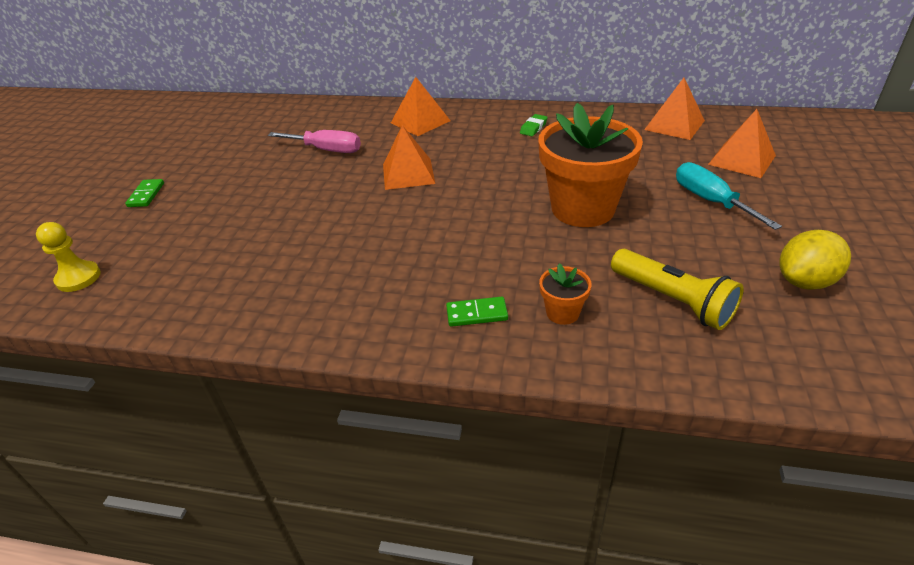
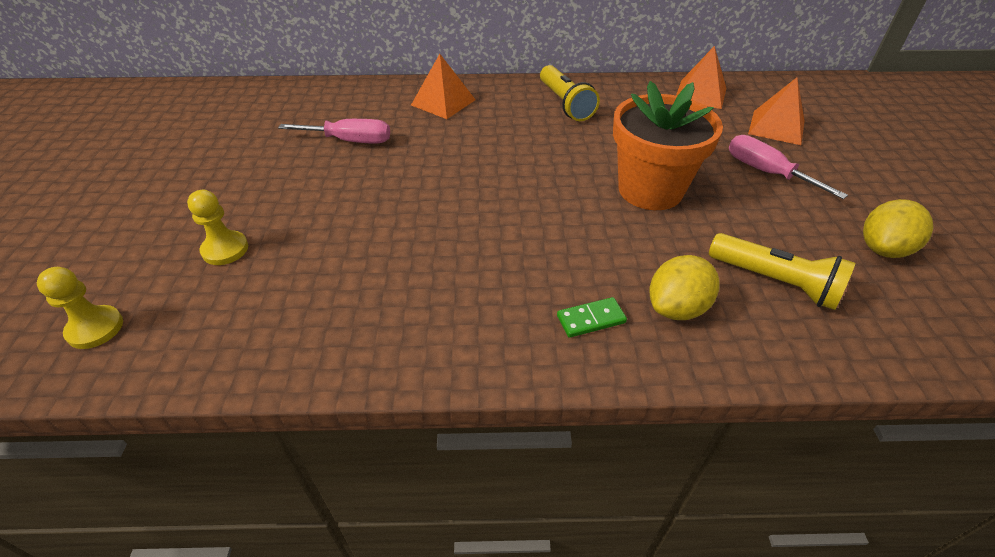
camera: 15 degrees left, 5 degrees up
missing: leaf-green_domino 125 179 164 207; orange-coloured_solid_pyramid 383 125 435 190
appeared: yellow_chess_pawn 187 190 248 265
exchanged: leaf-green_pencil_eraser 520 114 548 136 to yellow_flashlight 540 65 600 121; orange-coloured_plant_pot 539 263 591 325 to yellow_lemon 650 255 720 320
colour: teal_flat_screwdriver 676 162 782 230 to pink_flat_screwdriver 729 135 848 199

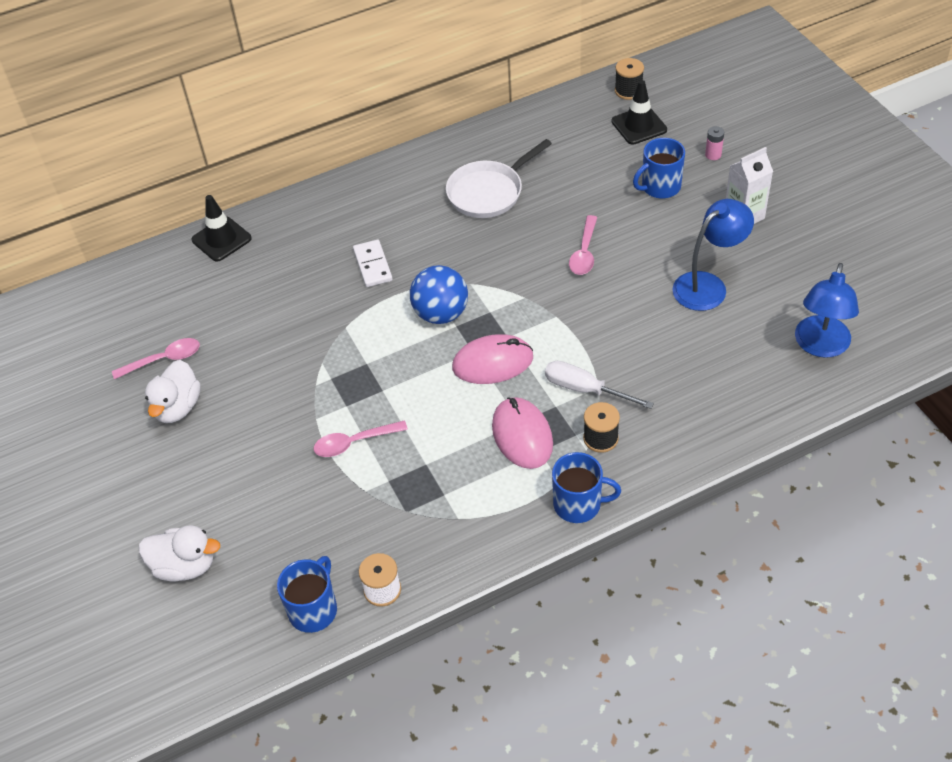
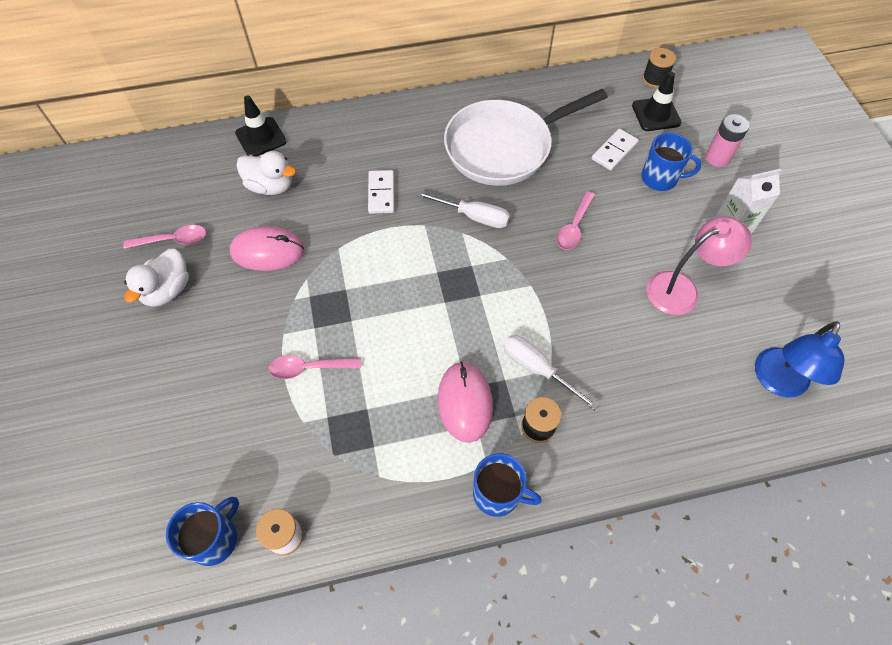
camera: 10 degrees right, 10 degrees up
missing: cobalt_ball 410 265 468 324
appeared: white_flat_screwdriver 416 191 510 228; white_domino 592 129 639 171
relocated: pink_mouse 452 334 533 384 to 230 226 305 271; white_rubber_duck 139 525 220 582 to 236 151 296 195
colour: cobalt_reading_lamp 673 199 754 311 to pink_reading_lamp 647 216 752 315
spun: cobalt_mug 633 138 685 198 = 641 133 701 191 150 degrees counterclockwise
size: white_skillet 446 139 552 218 = 444 89 608 186 x1.52; pink_battery 705 126 724 160 = 706 114 749 167 x1.64

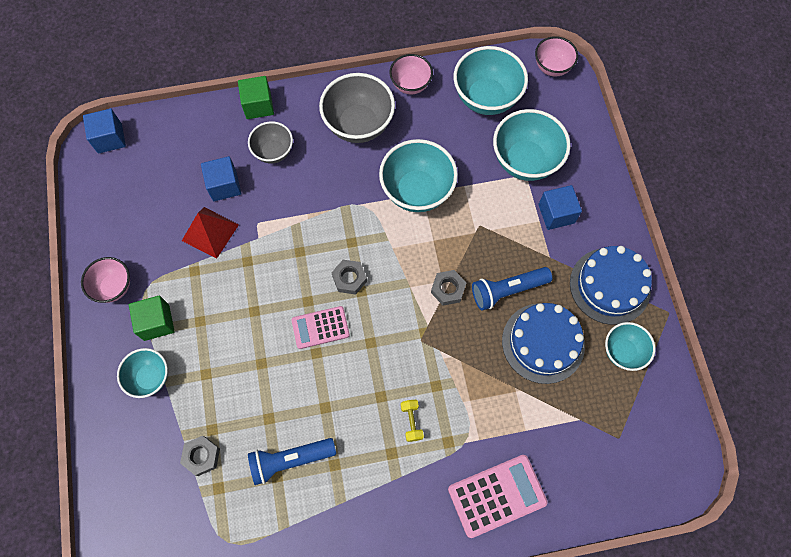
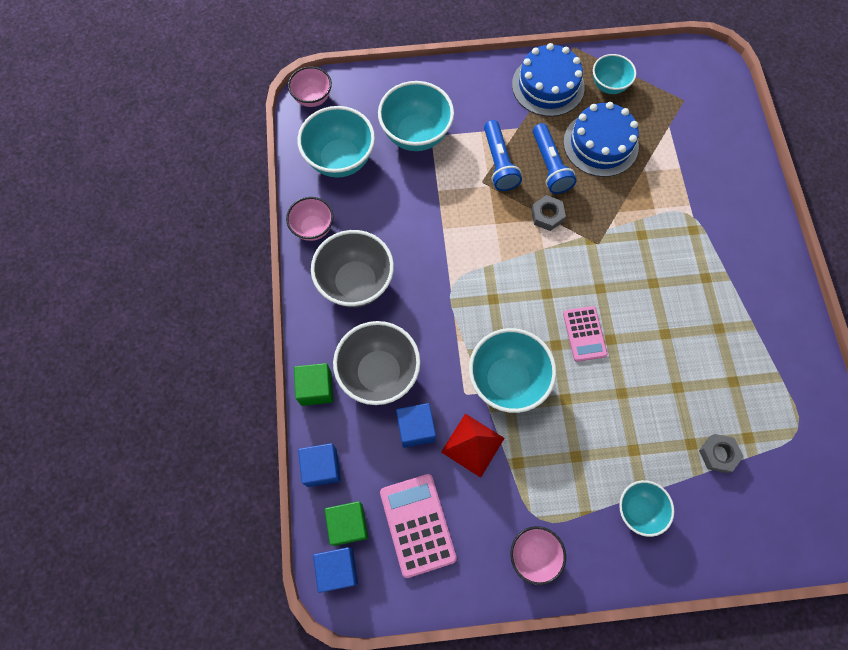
camera: 85 degrees left, 0 degrees up
missing: ash-grey_nut 331 260 367 295; yellow_hand_weight 401 400 424 442
relocated: cobalt_solid_cube 538 185 582 230 to 298 443 341 487; leaf-green_solid_cube 129 296 175 341 to 325 501 368 546; pink_adding_machine 448 455 548 538 to 380 474 457 578; teal_deep_dish 379 139 458 212 to 469 328 556 413; cobalt_flashlight 248 438 336 485 to 484 120 522 191
size: ash-grey_deep_dish 248 121 293 164 = 333 321 420 405 x1.67

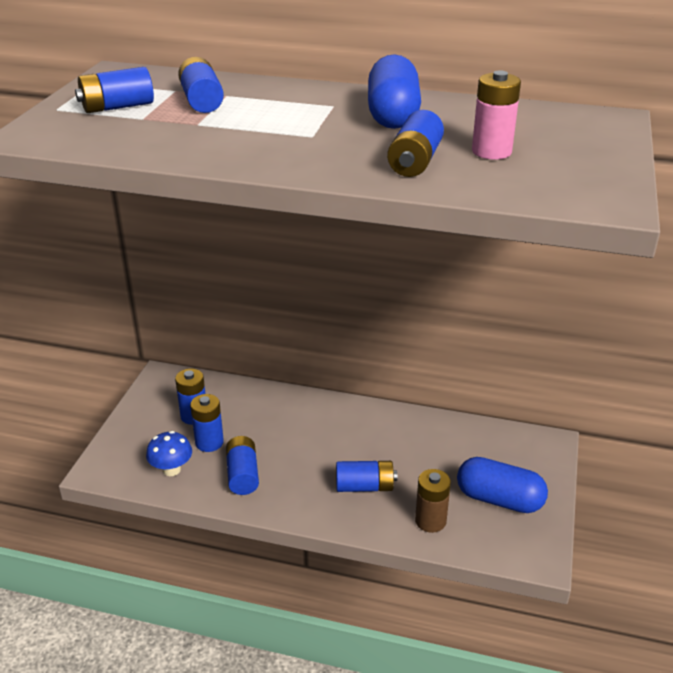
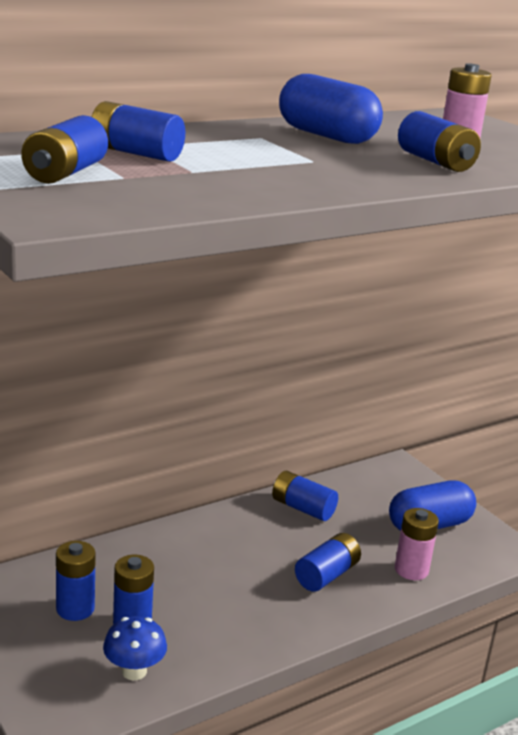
camera: 50 degrees left, 10 degrees down
relocated: cobalt_battery 226 436 259 495 to 272 471 338 521
colour: brown_battery 415 469 451 533 to pink_battery 395 508 439 580

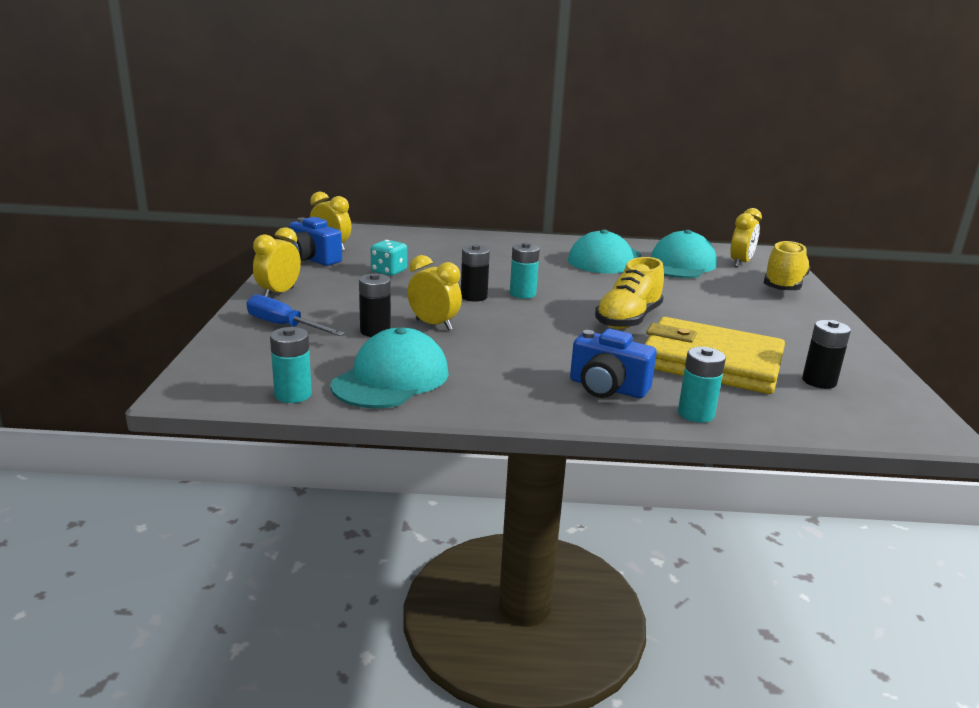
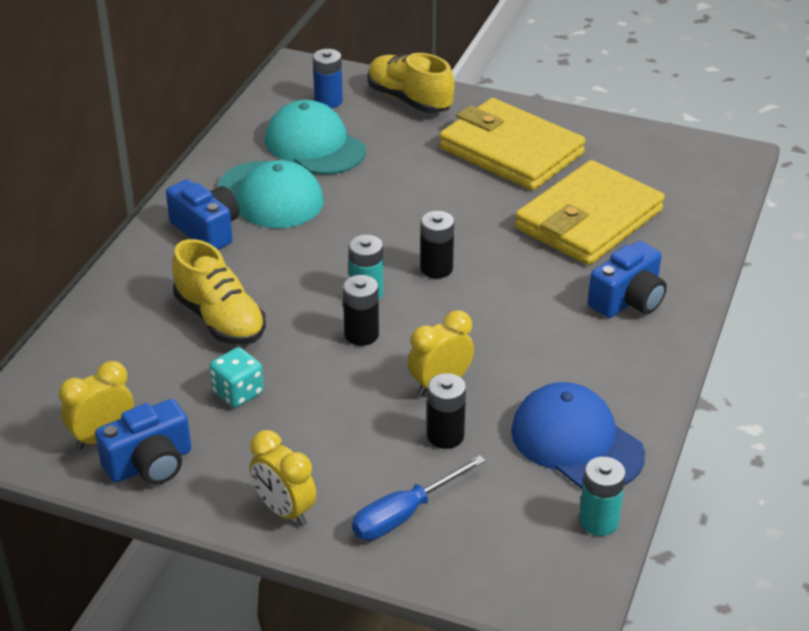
camera: 70 degrees left, 15 degrees up
missing: teal_battery 678 347 726 423
appeared: cobalt_compact_camera 166 179 239 250; yellow_billfold 439 98 586 191
relocated: yellow_shoe 595 257 664 329 to 172 239 266 345; black_battery 802 320 851 389 to 420 211 454 279
exchanged: yellow_bedside_clock 730 208 762 267 to cobalt_battery 313 49 343 108
colour: teal_cap 330 328 449 409 to cobalt_cap 511 382 645 489

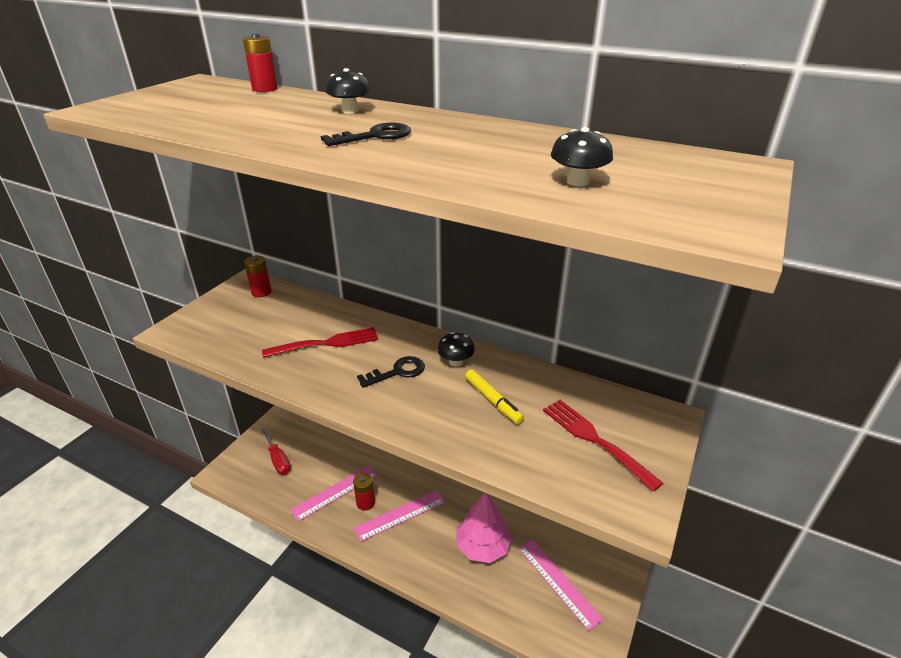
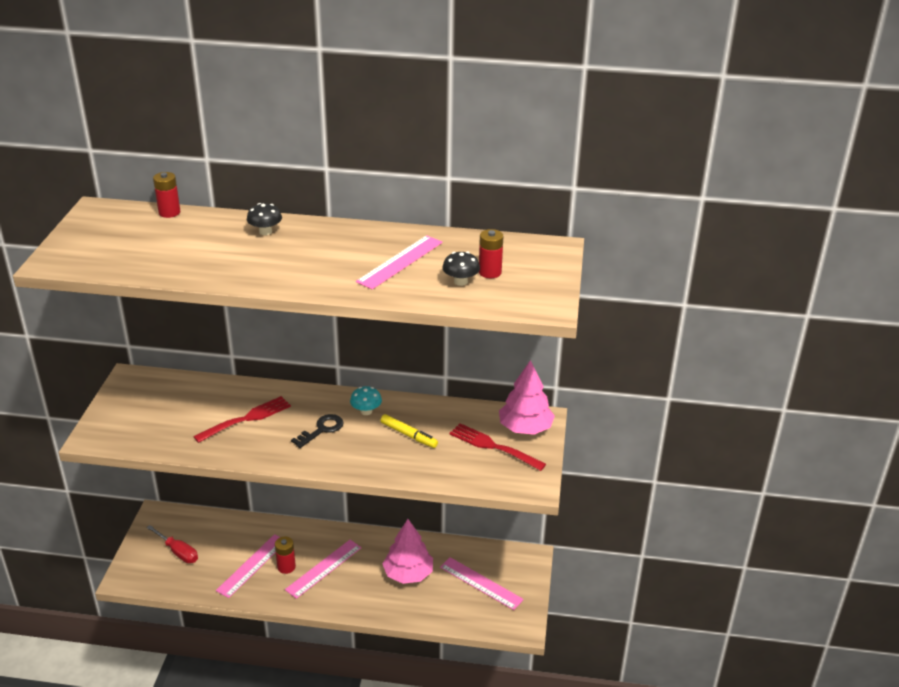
camera: 20 degrees left, 0 degrees up
missing: black_key 321 122 411 146
appeared: pink_ruler 356 235 443 289; pink_tree 499 360 555 435
relocated: scarlet_battery 244 256 272 297 to 479 229 503 278
colour: black_toadstool 437 332 475 367 to teal_toadstool 350 386 382 415

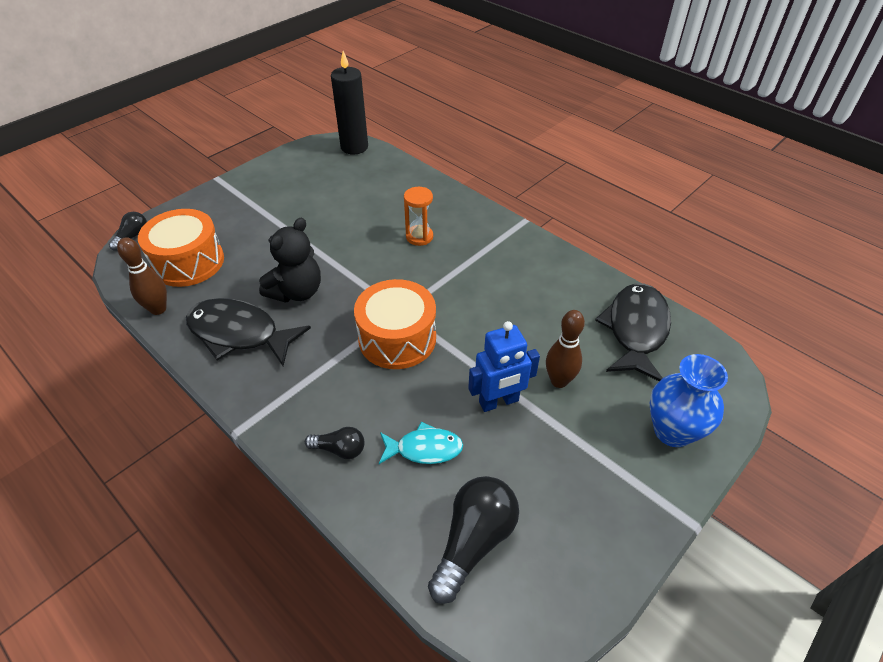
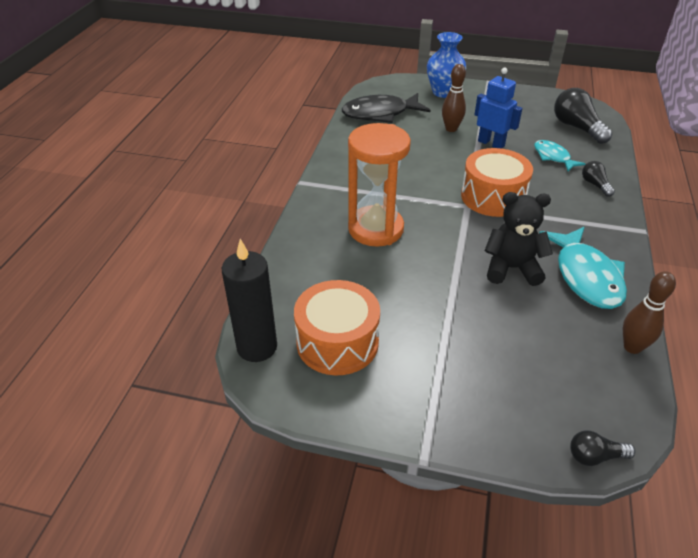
camera: 120 degrees left, 5 degrees down
relocated: orange-coloured_toy_drum 138 209 224 287 to 294 280 380 375
colour: black_fish_figure 186 298 311 366 to teal_fish_figure 539 227 627 309
spun: black_lightbulb 428 476 519 604 = 554 88 612 144 60 degrees clockwise
size: orange-coloured_sand_timer 404 187 433 246 = 348 123 411 247 x1.98

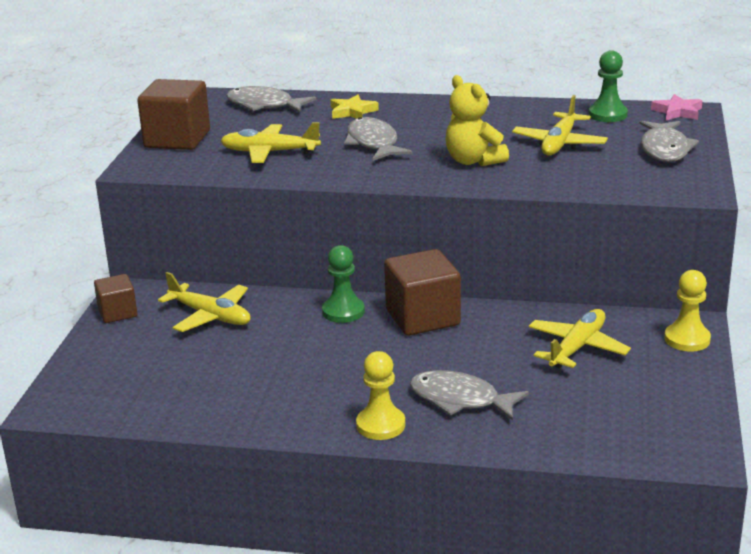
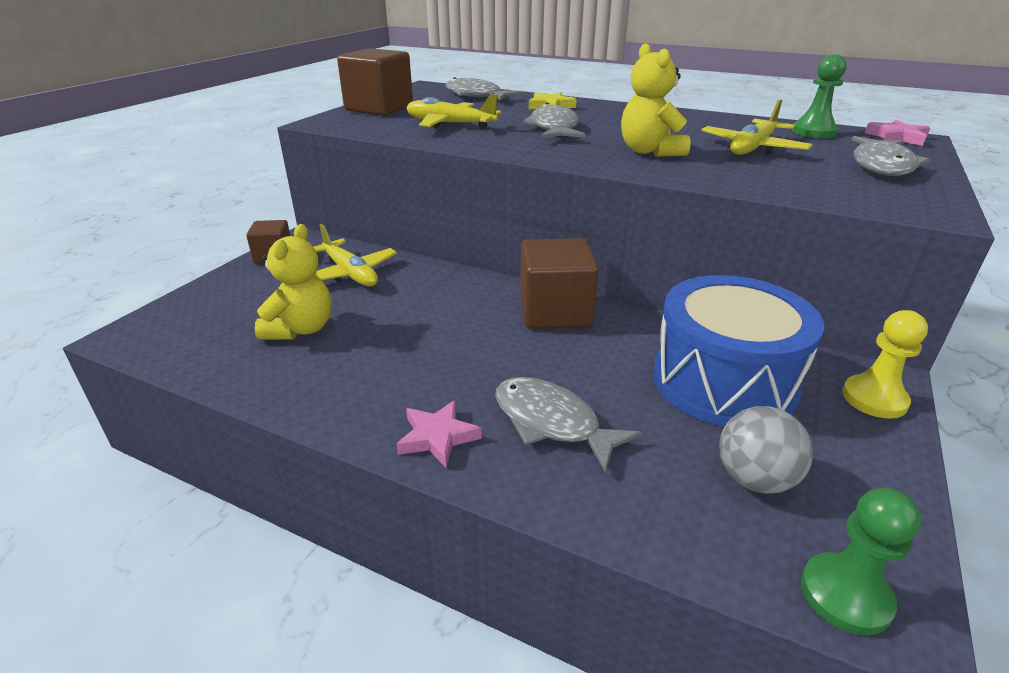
camera: 15 degrees right, 5 degrees up
appeared: yellow_teddy 255 224 331 340; ash-grey_ball 719 406 813 494
relocated: leaf-green_chess_pawn 322 245 365 323 to 801 488 921 636
exchanged: yellow_chess_pawn 356 351 405 440 to pink_star 396 400 482 468; yellow_toy_plane 528 309 631 368 to cobalt_toy_drum 653 275 824 427

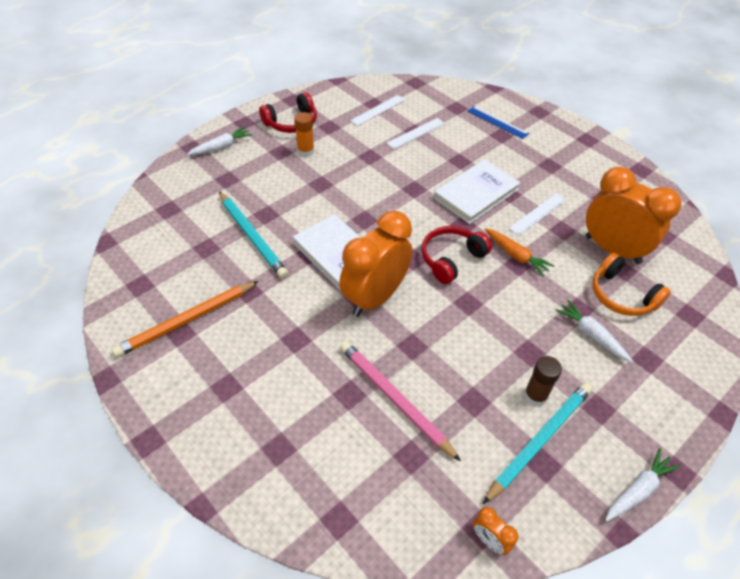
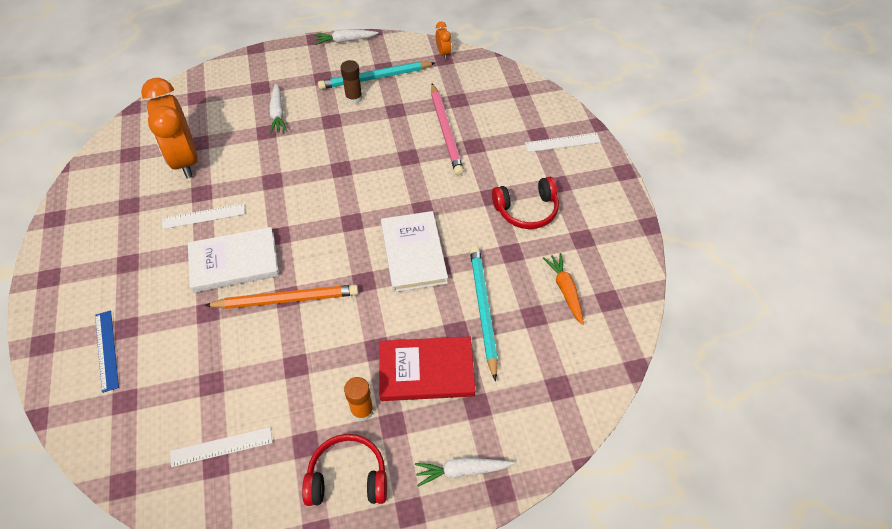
camera: 150 degrees left, 5 degrees up
missing: orange-coloured_bedside_clock 339 211 413 317; orange-coloured_headphones 592 253 671 316
appeared: scarlet_hardback 379 336 475 401
relocated: orange-coloured_pencil 112 281 259 358 to 204 285 358 309; scarlet_headphones 421 226 492 284 to 492 177 559 229; white_ruler 386 118 445 149 to 525 133 601 152; orange-coloured_toy_carrot 485 228 554 276 to 543 253 584 325

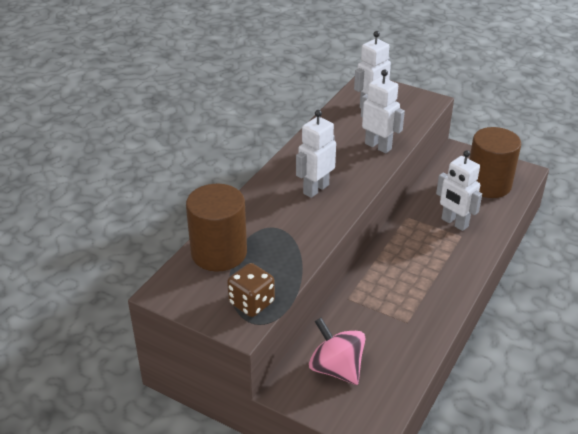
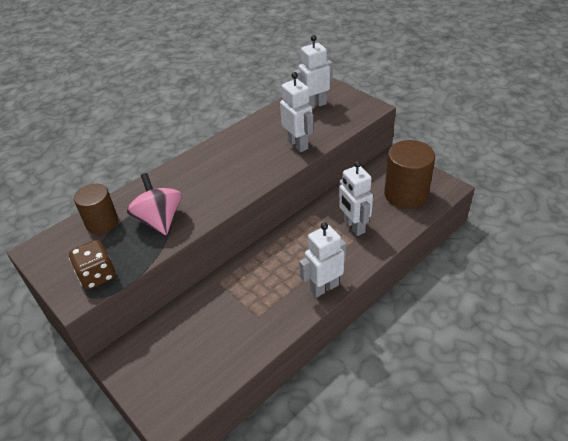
camera: 20 degrees right, 5 degrees up
relocated: pink_spinning_top 309 318 366 385 to 127 173 182 235; white_robot 296 110 336 198 to 299 222 346 298
size: brown_cylinder 186 184 247 271 = 74 184 118 234 x0.64

